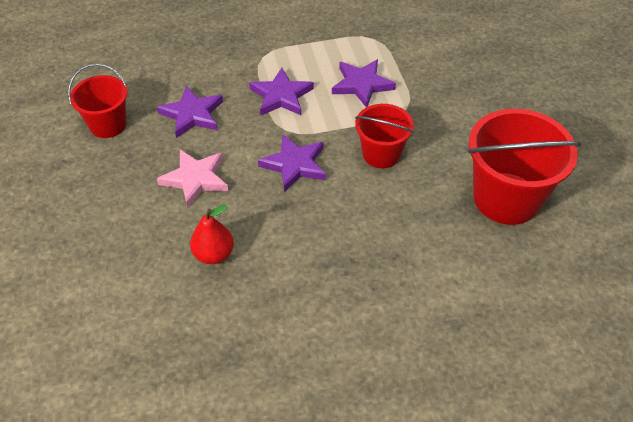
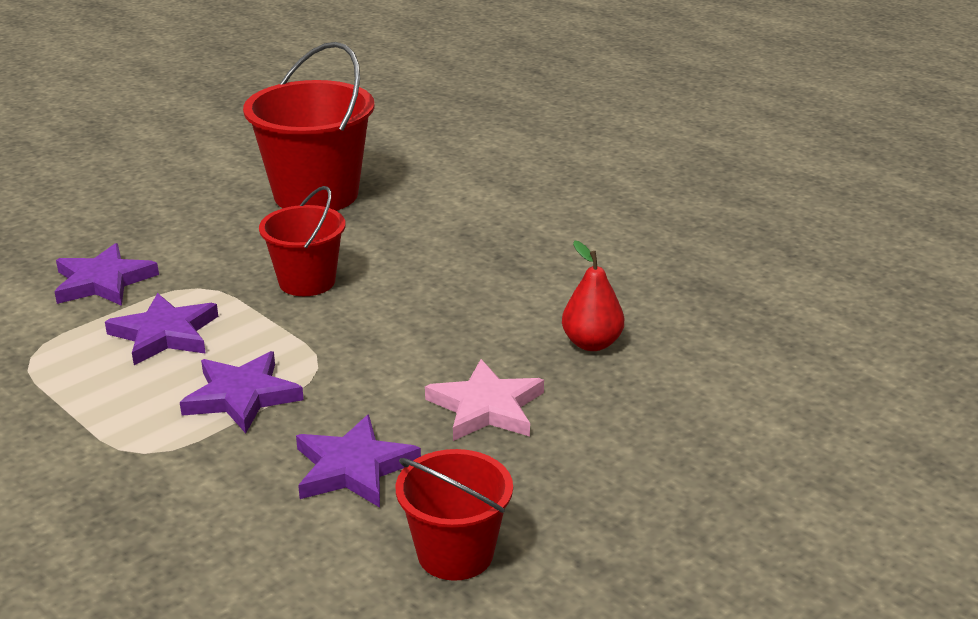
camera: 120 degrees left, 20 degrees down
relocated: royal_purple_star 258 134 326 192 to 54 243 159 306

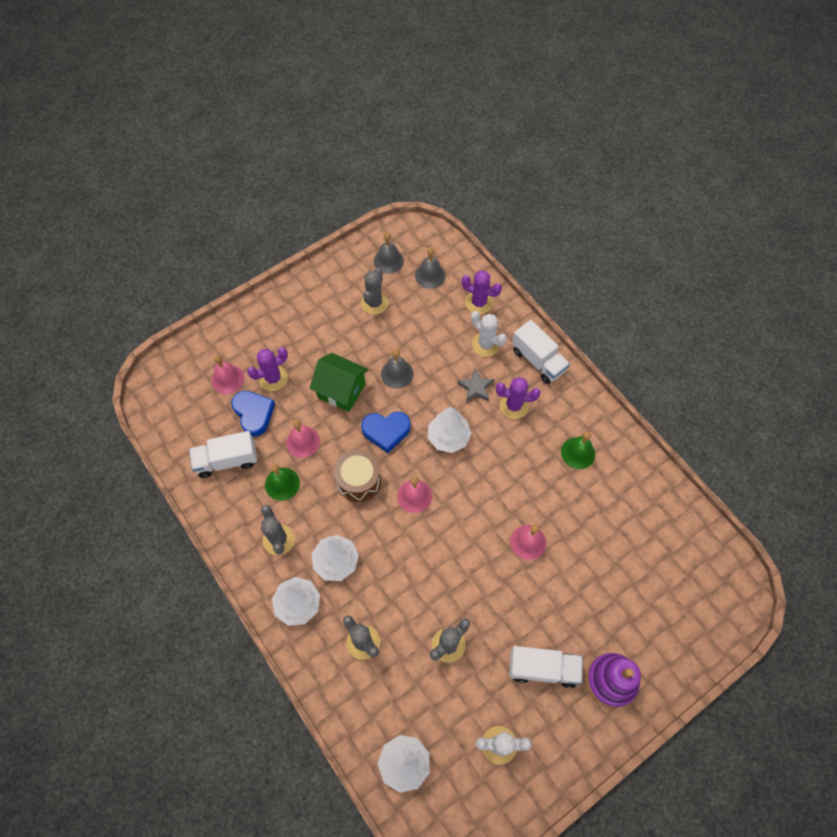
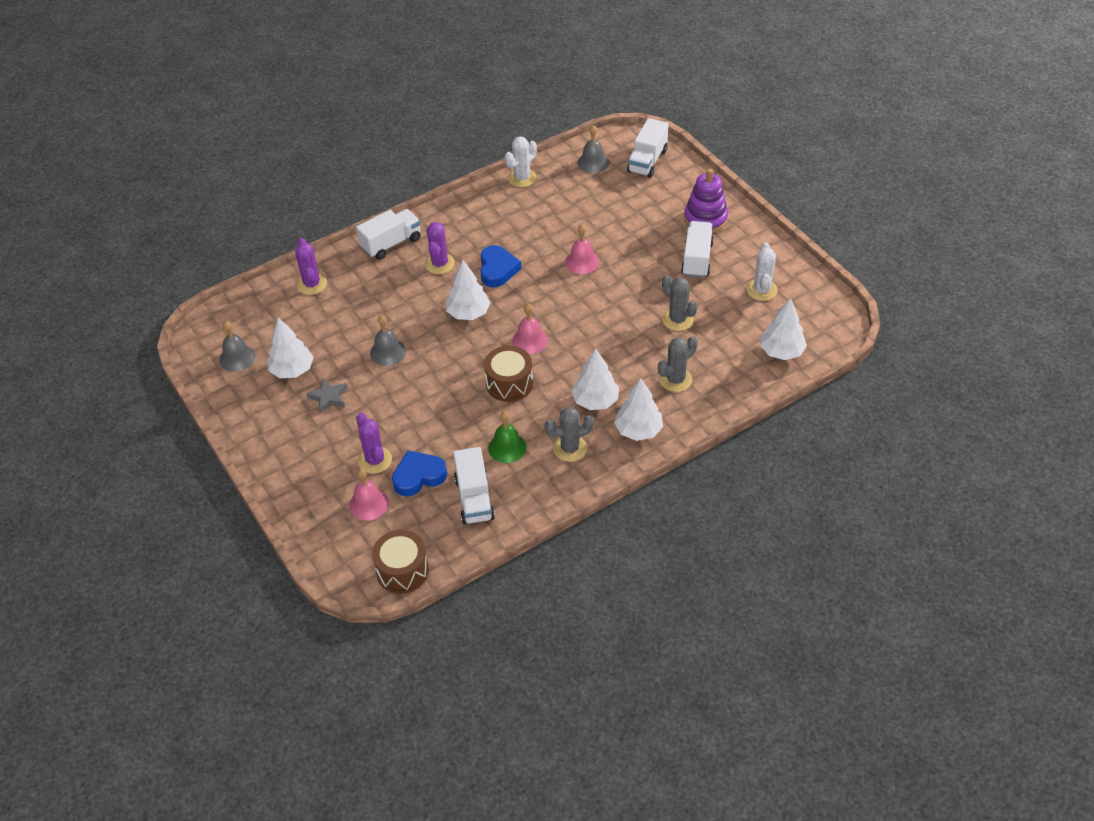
camera: 85 degrees left, 15 degrees down
missing: pink_bell 286 420 320 458; leaf-green_cottage 310 353 368 412; leaf-green_bell 561 431 595 469
appeared: brown_toy_drum 372 530 429 594; white_toy_truck 627 118 669 178
relocated: ash-grey_star 457 369 494 402 to 306 378 347 413; cobalt_heart 361 412 411 453 to 480 245 521 288; white_saguaro_cactus 471 311 507 357 to 505 136 537 187; ash-grey_bell 415 247 446 289 to 577 125 609 173
exchanged: ash-grey_saguaro_cactus 361 268 389 315 to white_tree 267 318 314 378
spun: royal_purple_saguaro_cactus 462 271 502 314 = 295 238 327 295 45 degrees counterclockwise

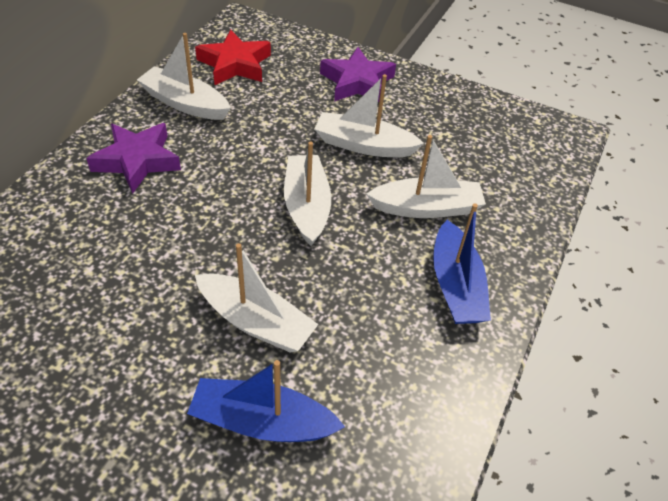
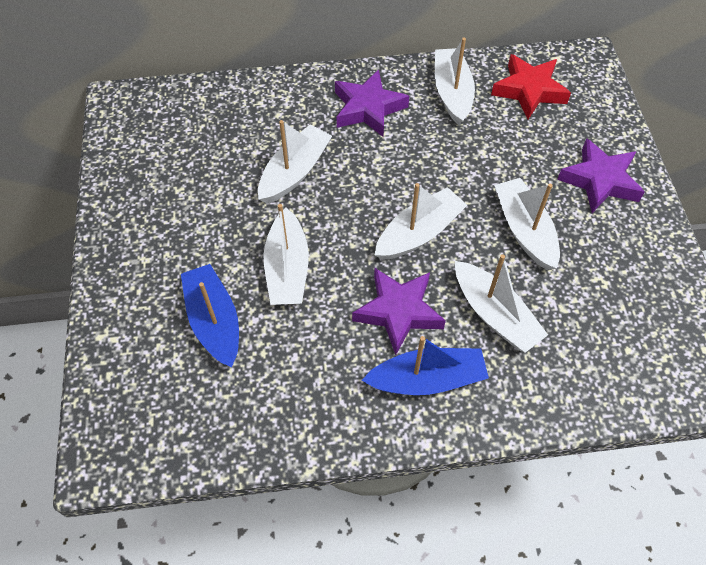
camera: 60 degrees right, 10 degrees up
appeared: white_toy_boat 258 120 332 204; royal_purple_star 352 268 446 355
spun: cobalt_toy_boat 433 203 491 324 = 362 336 489 395 150 degrees counterclockwise

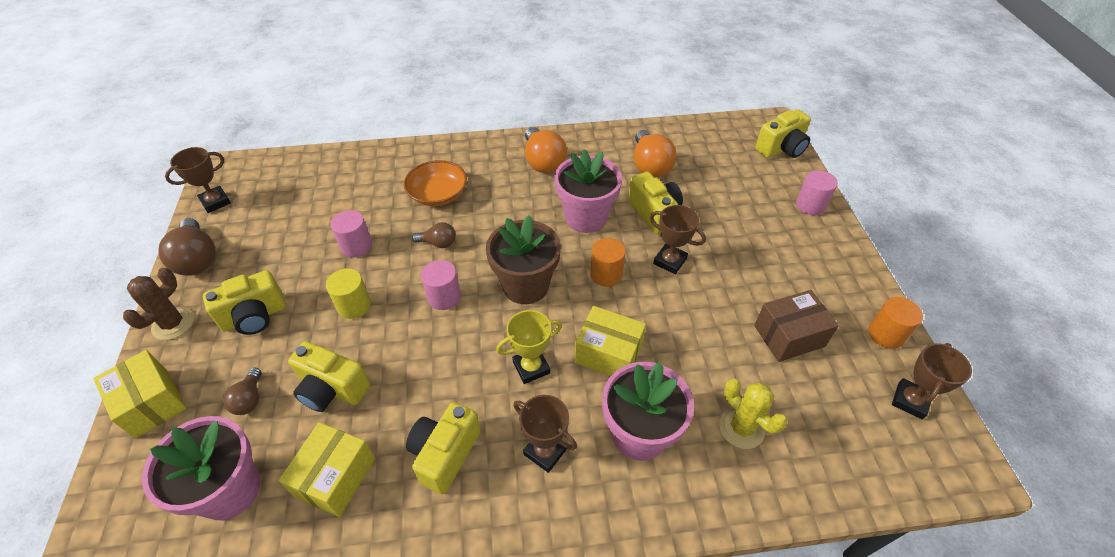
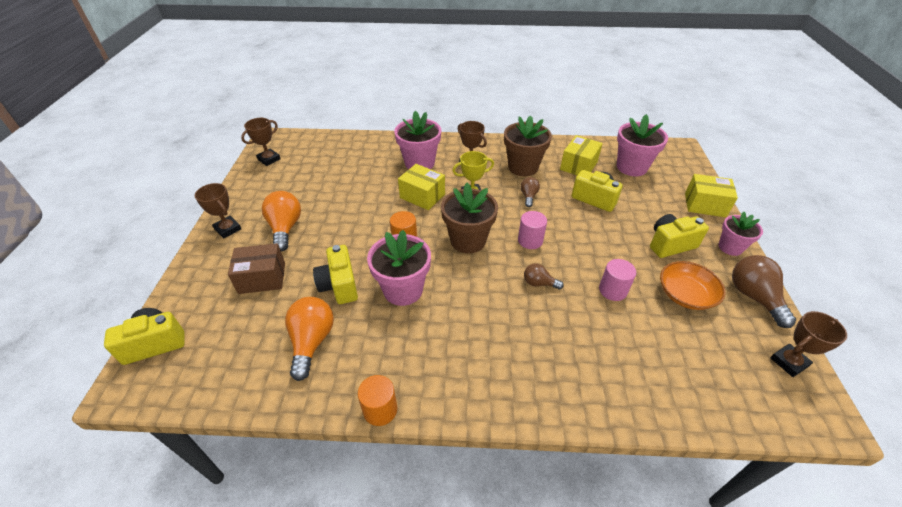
camera: 170 degrees left, 5 degrees down
missing: yellow_cylinder 326 268 371 319; yellow_saguaro_cactus 719 379 787 449; pink_cylinder 796 170 838 215
relocated: brown_prize_cup 650 205 706 274 to 195 183 241 239; brown_package 754 290 839 362 to 228 243 285 294; orange-coloured_lightbulb 525 127 567 173 to 262 191 301 252; orange-coloured_cylinder 868 297 923 349 to 358 375 397 426; brown_lightbulb 223 368 261 415 to 521 177 540 207; orange-coloured_deep_dish 404 160 467 206 to 660 261 726 310
exchanged: yellow_compact_camera 406 402 480 494 to brown_plant_pot 504 116 552 176; brown_saguaro_cactus 123 268 194 340 to pink_plant_pot 718 212 763 256
spun: yellow_package 93 350 187 439 = 685 174 738 217 45 degrees counterclockwise

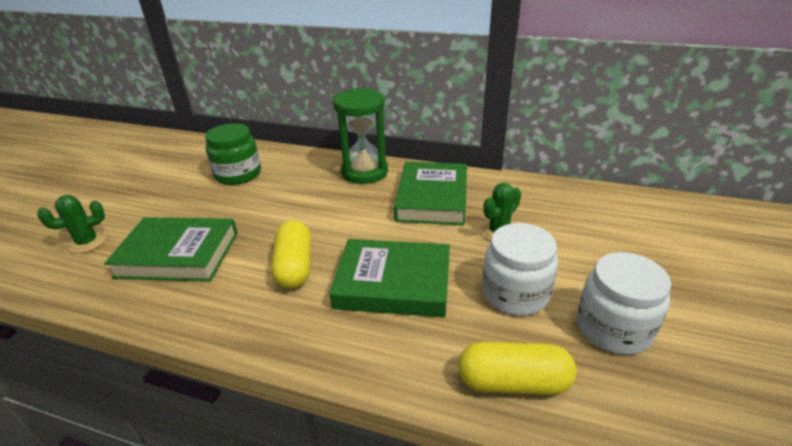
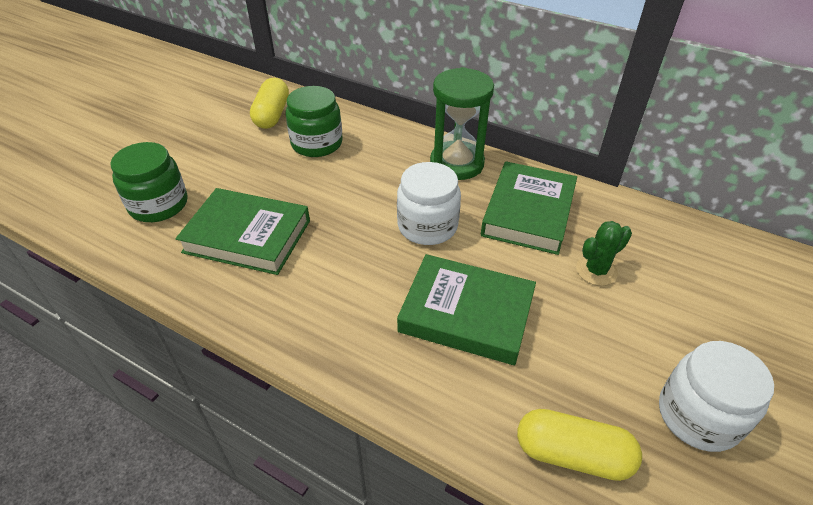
camera: 10 degrees right, 10 degrees up
relocated: yellow_pill_shape 271 220 311 288 to 250 78 289 129; white_jar 482 223 558 315 to 397 162 461 245
exchanged: leaf-green_saguaro_cactus 37 195 107 253 to leaf-green_jar 110 142 188 222

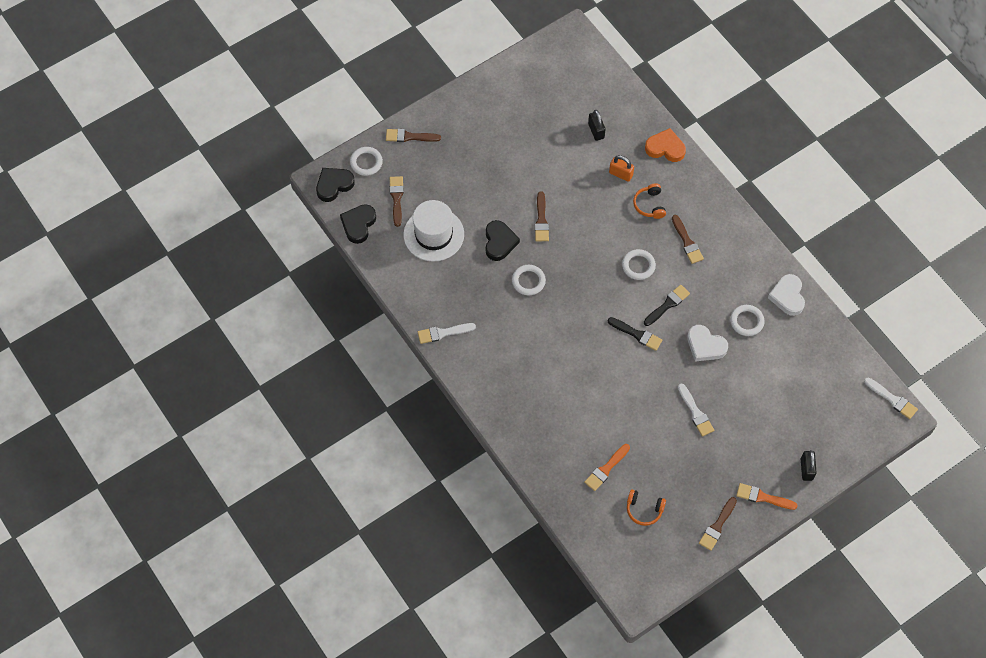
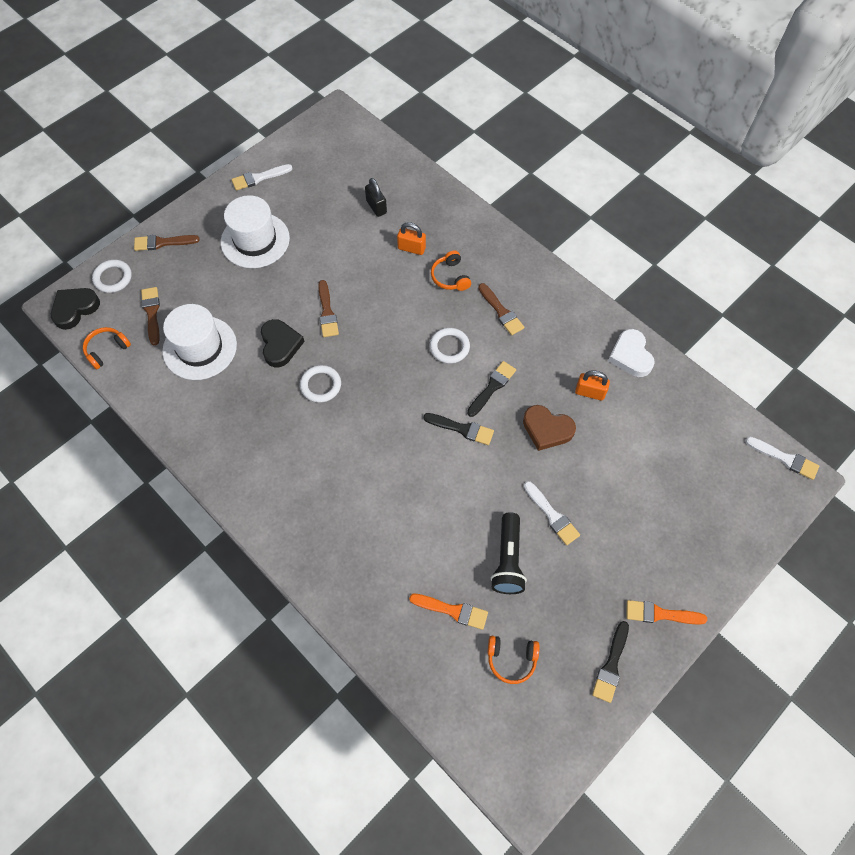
camera: 10 degrees left, 0 degrees up
missing: orange-coloured_heart 645 128 686 162; black_padlock 801 450 817 481
appeared: white_top_hat 221 195 290 268; black_flashlight 491 512 527 594
relocated: white_paintbrush 418 323 476 344 to 231 164 293 191
exchanged: black_heart 340 204 376 244 to orange-coloured_headphones 83 327 131 369; white_torus 730 305 765 336 to orange-coloured_padlock 575 370 610 401
colour: white_heart 687 325 728 362 to brown_heart 523 405 576 451; brown_paintbrush 699 497 737 551 to black_paintbrush 592 621 629 703
spun: orange-coloured_paintbrush 584 444 630 491 = 409 594 488 630 105 degrees counterclockwise

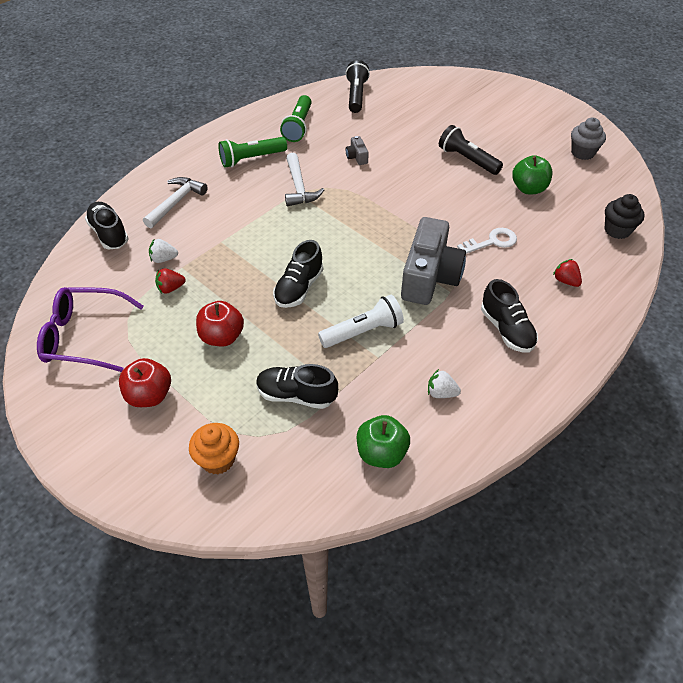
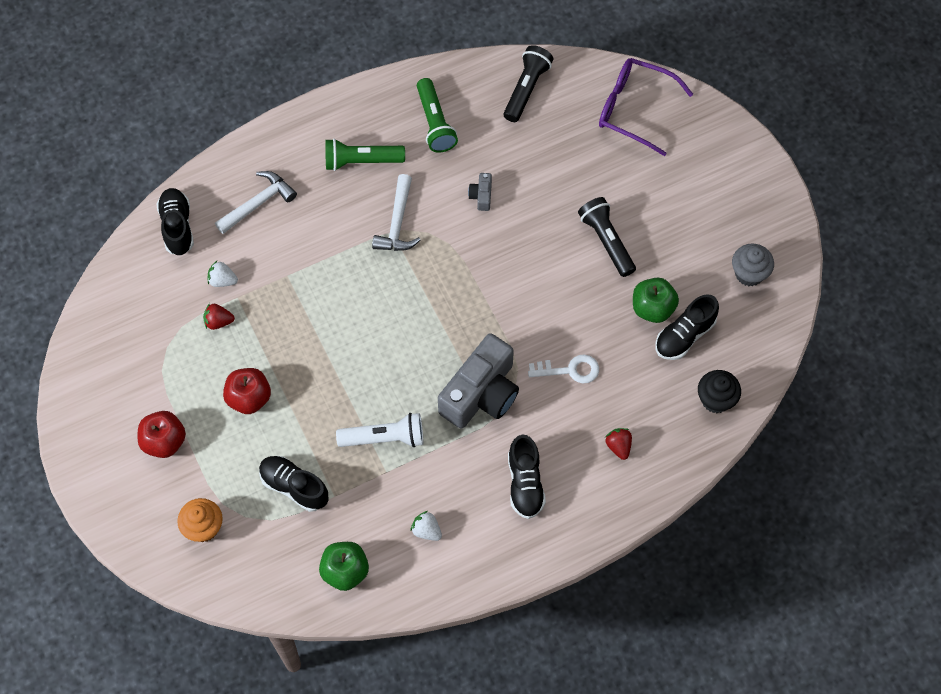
camera: 20 degrees right, 15 degrees up
relocated: royal_purple_glasses 37 287 144 372 to 599 58 693 156; black_shoe 273 240 323 308 to 655 294 719 360
spun: leaf-green_flashlight 280 95 312 142 = 417 78 458 153 45 degrees counterclockwise

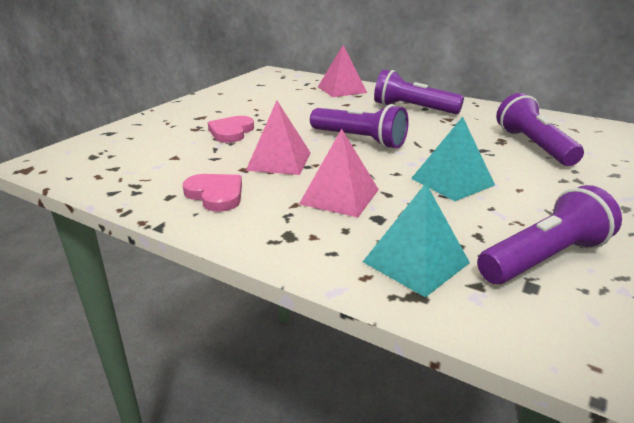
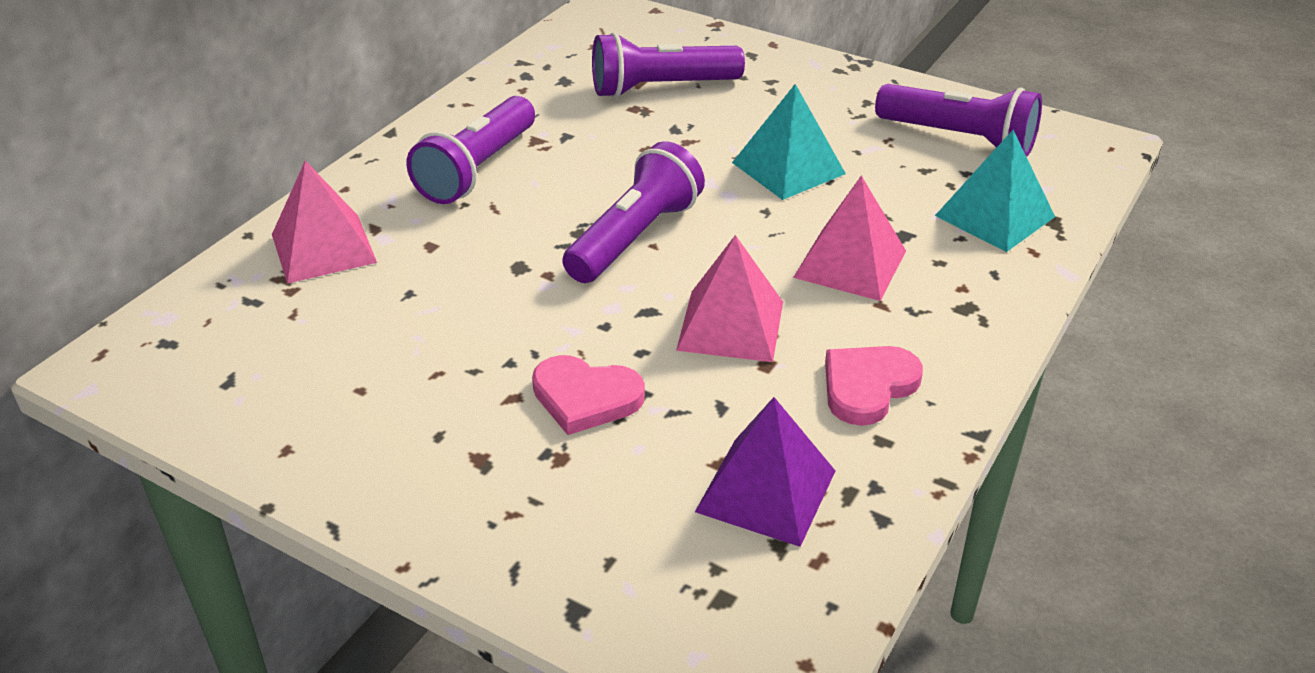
camera: 90 degrees left, 10 degrees up
appeared: royal_purple_solid_pyramid 695 397 835 547
spun: royal_purple_flashlight 477 185 622 284 = 875 84 1042 157 150 degrees clockwise

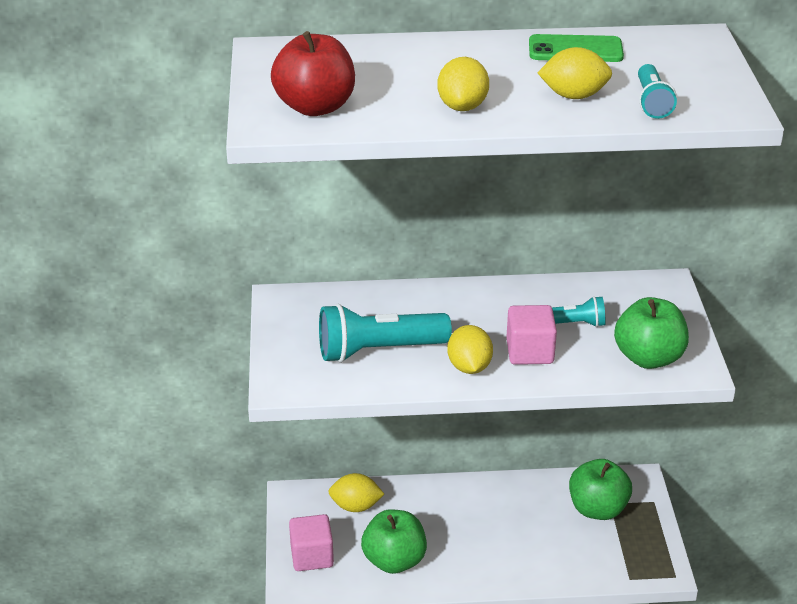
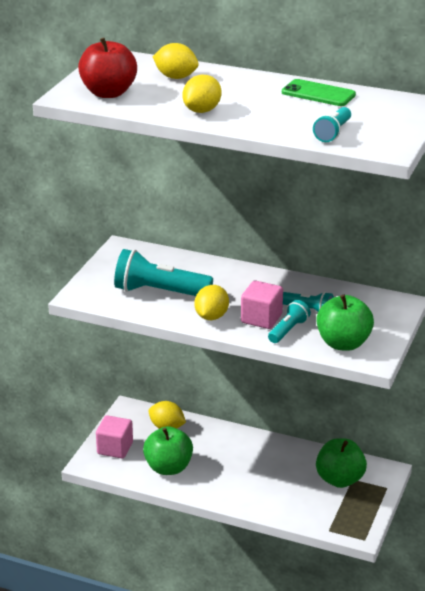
camera: 25 degrees right, 5 degrees down
appeared: teal_flashlight 268 300 311 343
relocated: yellow_lemon 538 47 612 99 to 152 43 199 79

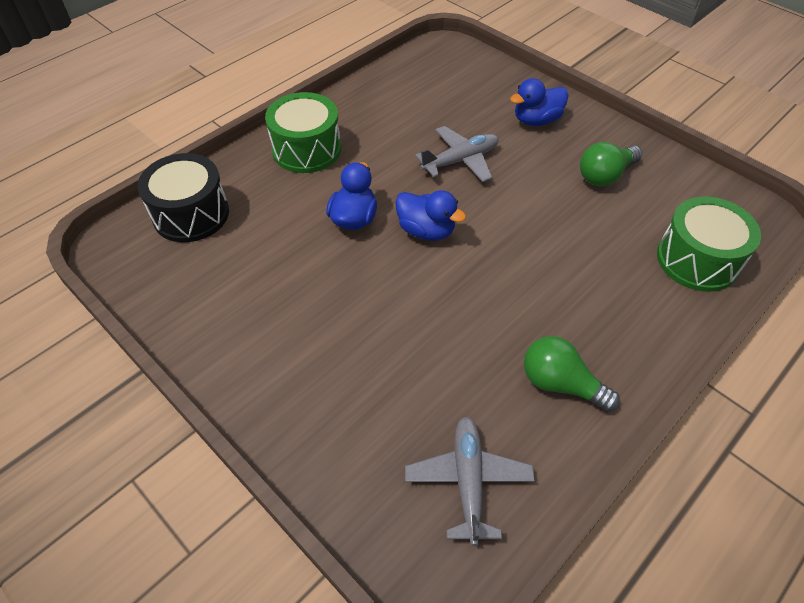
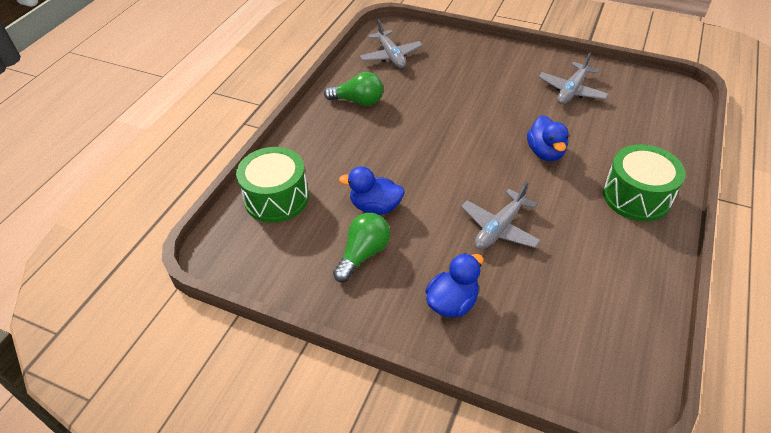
camera: 160 degrees right, 5 degrees down
missing: black_toy_drum 138 153 229 242
appeared: ash-grey_toy_plane 539 52 608 104
relocated: cobalt_rubber_duck 395 190 466 241 to 339 167 405 215

